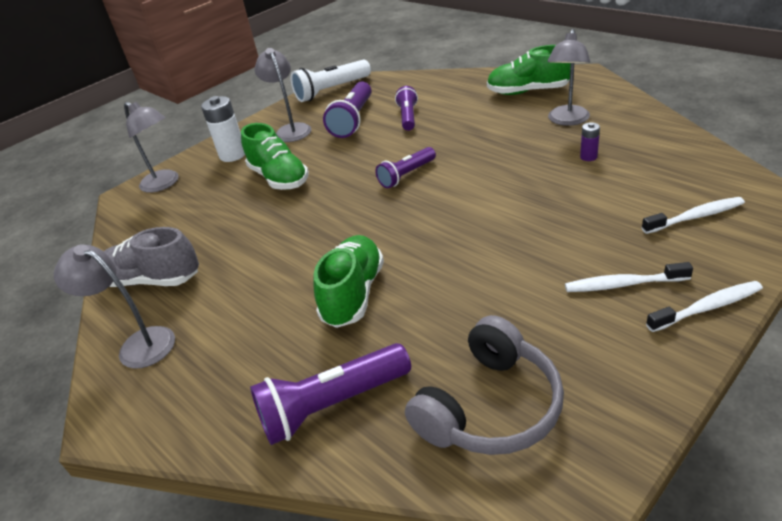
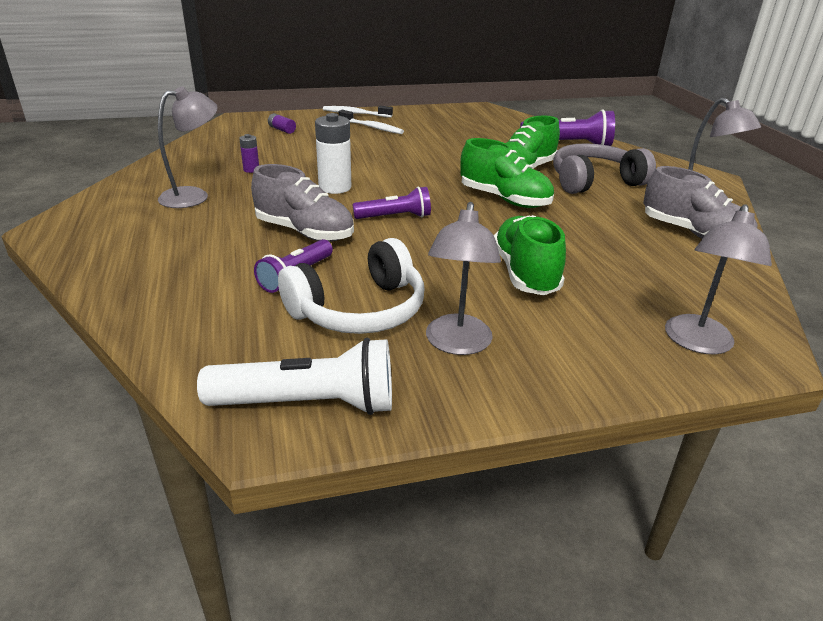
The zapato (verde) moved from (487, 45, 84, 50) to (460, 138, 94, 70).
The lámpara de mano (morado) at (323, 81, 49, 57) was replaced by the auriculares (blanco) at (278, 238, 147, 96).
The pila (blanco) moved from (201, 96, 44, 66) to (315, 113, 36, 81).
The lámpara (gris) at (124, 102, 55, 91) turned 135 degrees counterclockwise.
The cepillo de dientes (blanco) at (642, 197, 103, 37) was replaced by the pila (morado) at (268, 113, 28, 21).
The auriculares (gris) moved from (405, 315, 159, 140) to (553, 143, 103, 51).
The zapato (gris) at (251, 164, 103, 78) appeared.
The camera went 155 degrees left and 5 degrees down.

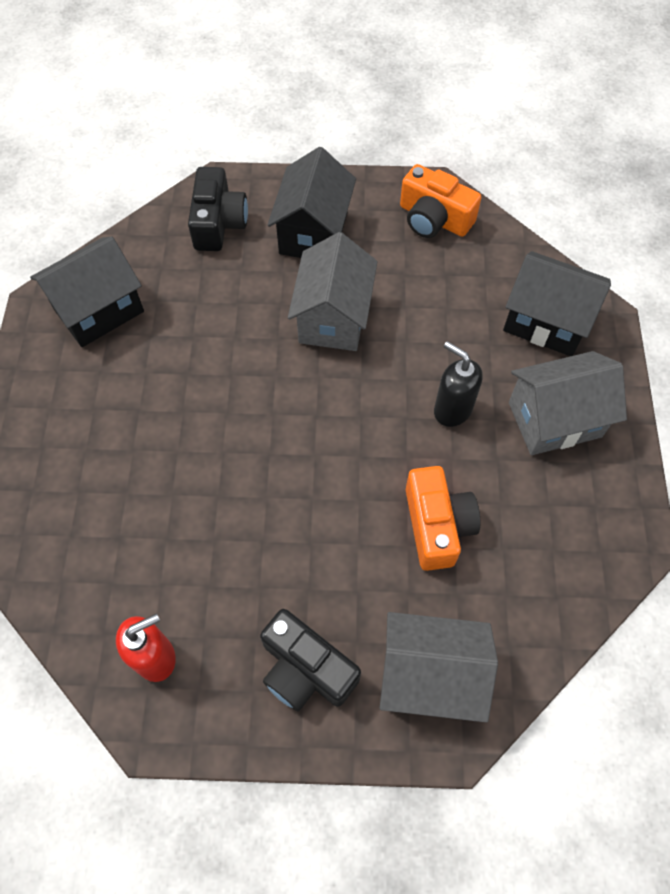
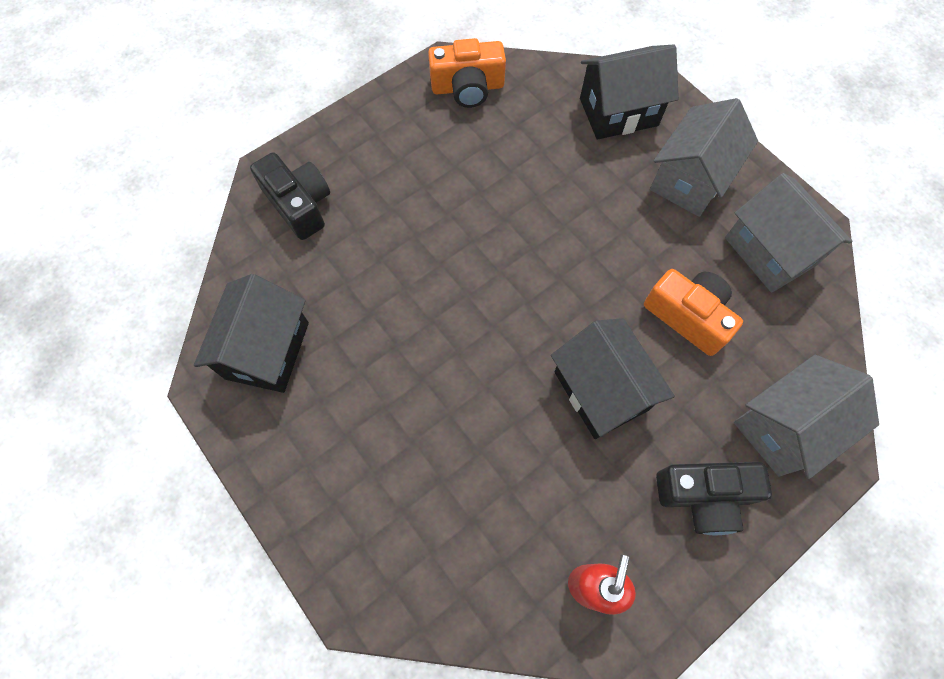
The casa (negro) moved from (268, 147, 88, 111) to (551, 318, 124, 121).
The casa (gris) moved from (288, 232, 90, 119) to (725, 173, 128, 120).
The dispensador de jabón (negro) at (434, 341, 49, 86) disappeared.
The camera went 40 degrees left and 5 degrees up.

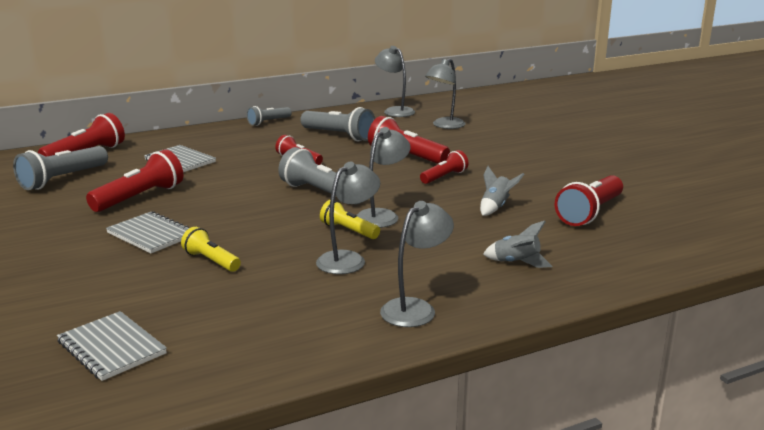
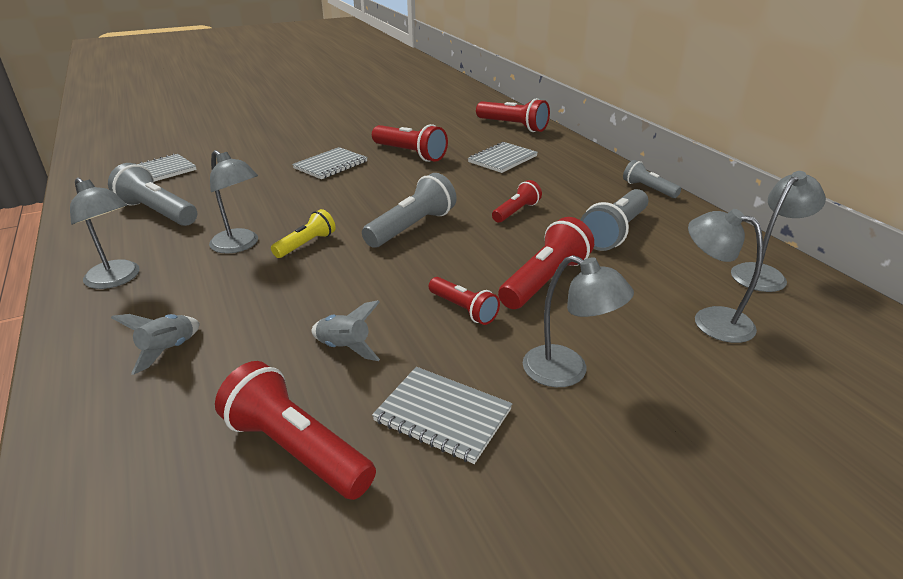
The lámpara (gris) moved from (357, 127, 54, 101) to (523, 255, 111, 132).
The lámpara de mano (gris) moved from (13, 146, 95, 44) to (108, 163, 89, 63).
The lámpara de mano (amarillo) at (181, 227, 60, 45) disappeared.
The cuaderno (gris) at (372, 367, 140, 97) appeared.
The camera went 90 degrees right and 10 degrees up.

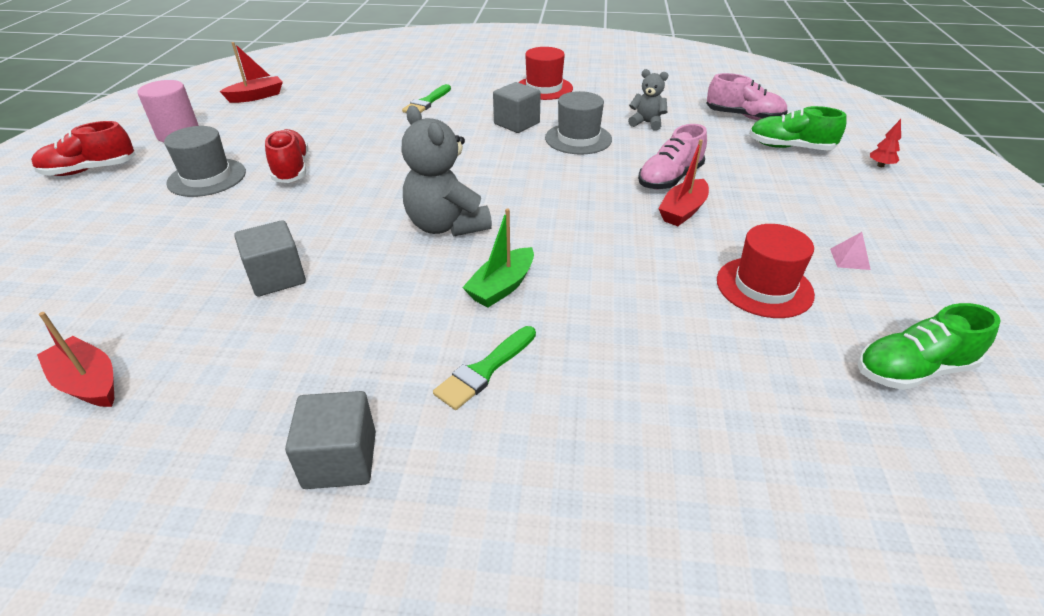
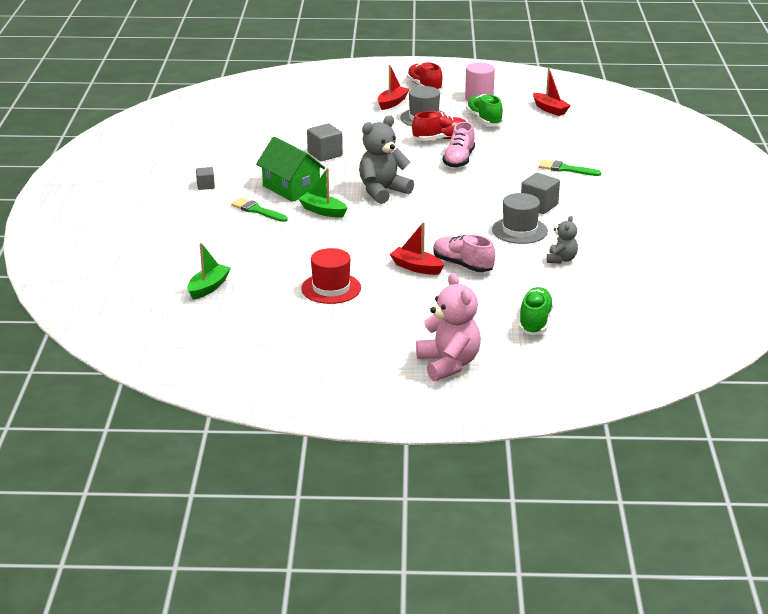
The sombrero (rojo) at (518, 47, 55, 53) disappeared.
The zapato (rosa) moved from (706, 73, 82, 47) to (443, 122, 32, 46).
The árbol (rojo) at (870, 119, 31, 48) disappeared.
The pirámide (rosa) at (830, 232, 41, 38) disappeared.
The zapato (verde) moved from (857, 303, 144, 87) to (466, 94, 37, 32).
The barco (rojo) moved from (37, 312, 77, 95) to (378, 65, 31, 45).
The cubo (gris) at (285, 391, 91, 98) changed to 0.60 times the size.
The casa (verde) at (256, 137, 69, 65) appeared.
The barco (verde) at (187, 243, 44, 57) appeared.
The osito (rosa) at (416, 273, 65, 108) appeared.
The camera went 85 degrees right and 10 degrees down.

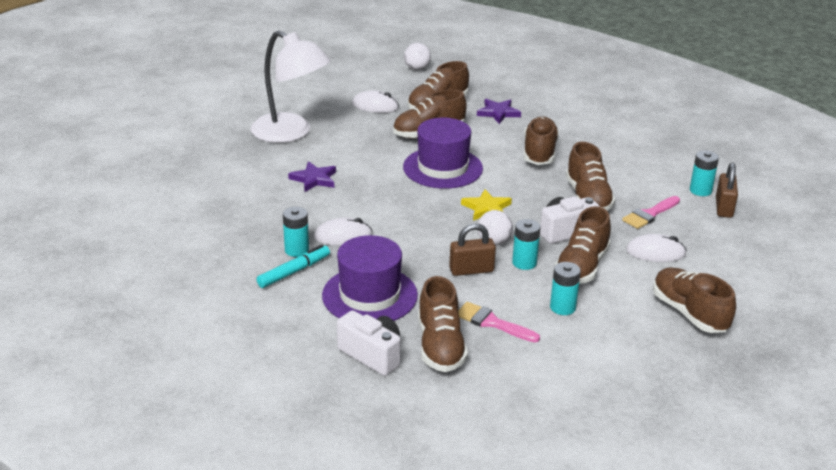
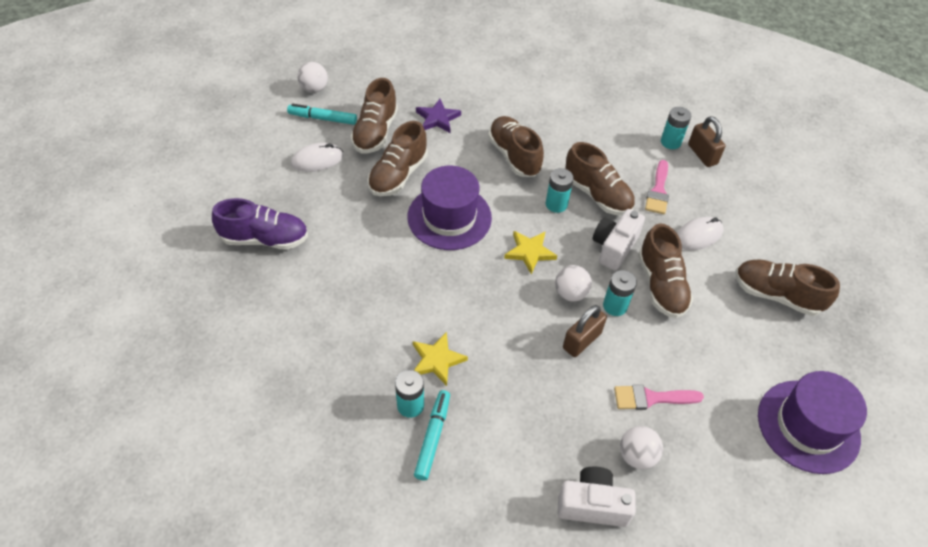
The lámpara (blanco) at (251, 31, 80, 112) was replaced by the zapato (morado) at (212, 198, 96, 52).
The estrella (morado) at (288, 161, 48, 31) disappeared.
The ratón (blanco) at (314, 218, 59, 28) was replaced by the estrella (amarillo) at (413, 332, 55, 54).
The sombrero (morado) moved from (322, 235, 96, 86) to (758, 371, 109, 103).
The pila (turquesa) moved from (550, 262, 31, 53) to (546, 168, 28, 45).
The zapato (marrón) at (418, 276, 50, 96) was replaced by the pelota (blanco) at (620, 426, 43, 43).
The rotulador (turquesa) at (287, 104, 70, 21) appeared.
The camera went 35 degrees left and 20 degrees up.

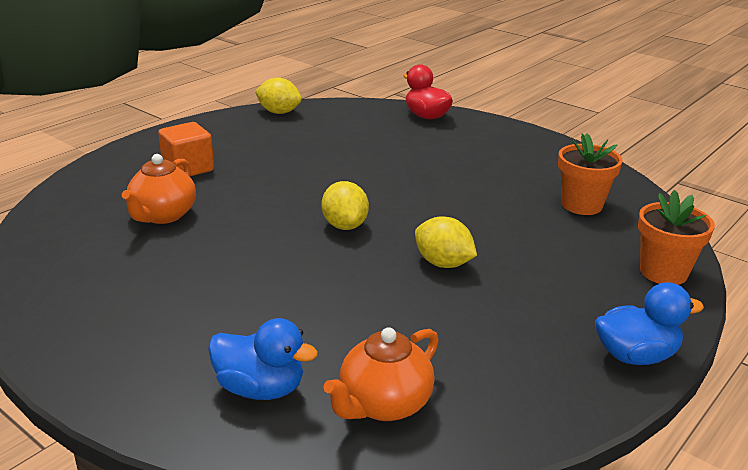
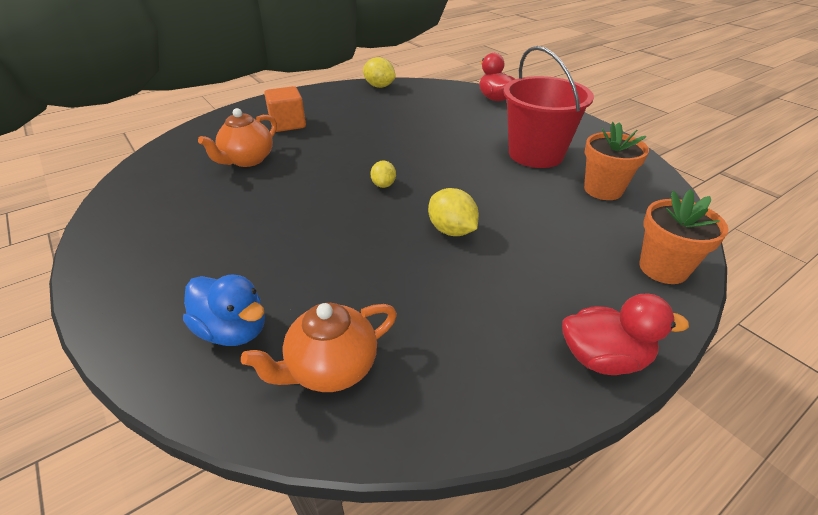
The limón (amarillo) at (322, 181, 47, 49) changed to 0.64 times the size.
The pato (azul) at (595, 282, 109, 83) became the pato (rojo) at (562, 294, 127, 81).
The balde (rojo) at (503, 46, 91, 122) appeared.
The camera went 15 degrees right and 10 degrees up.

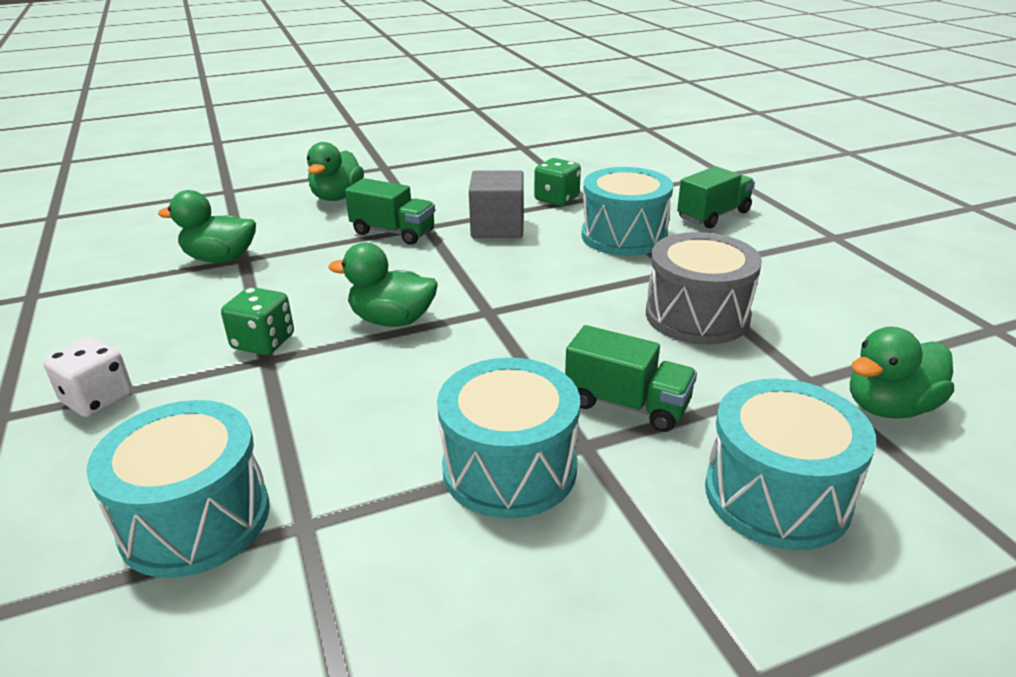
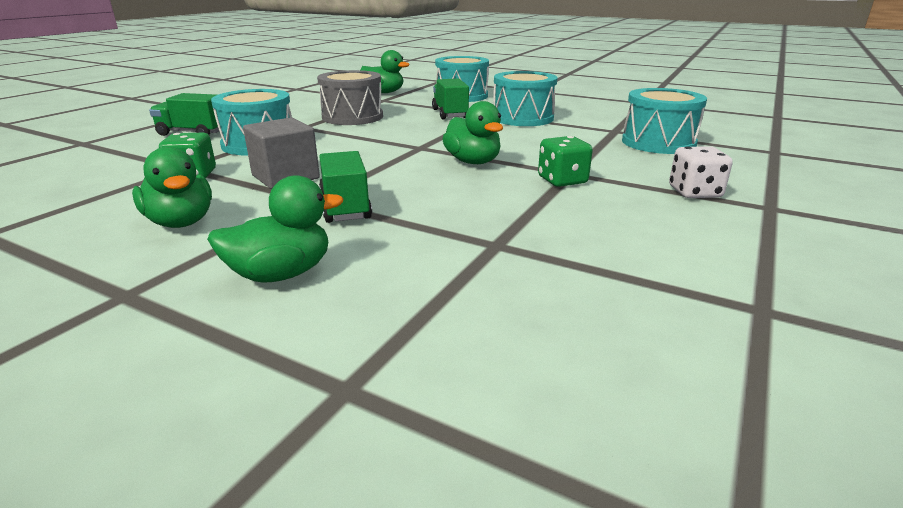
The pato (verde) moved from (158, 190, 98, 73) to (132, 147, 80, 81).
The camera went 130 degrees left and 5 degrees down.

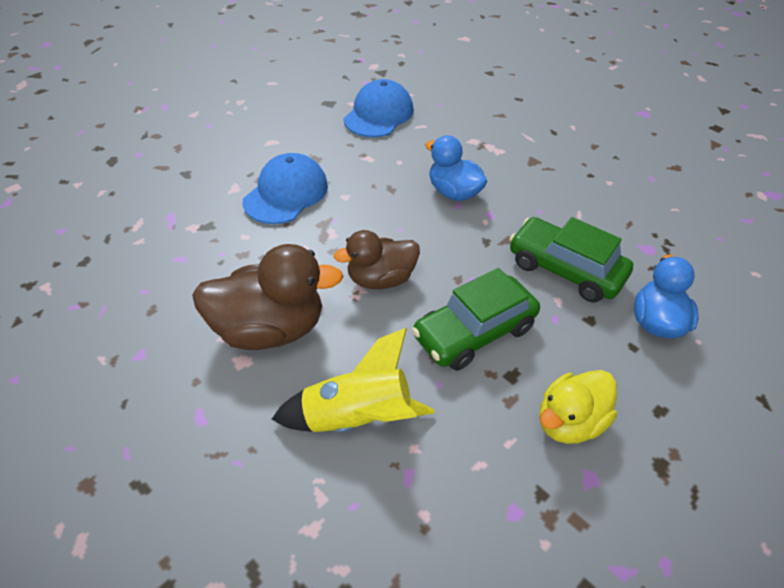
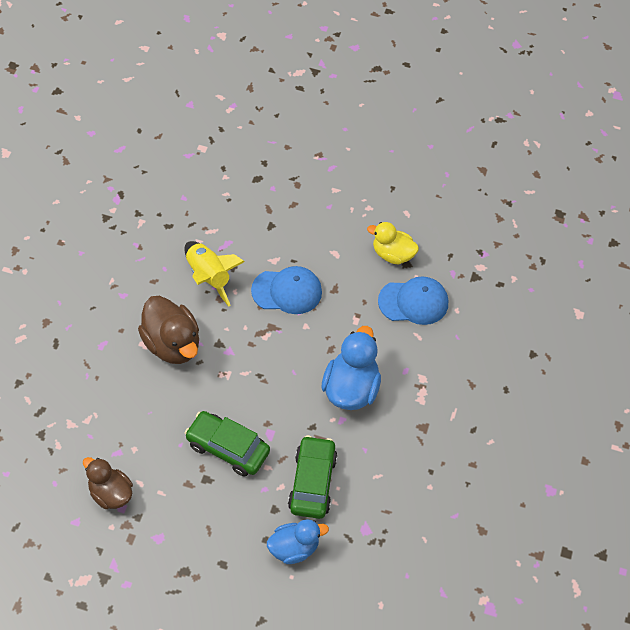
The pato (azul) at (425, 135, 62, 66) changed to 1.51 times the size.
The pato (marrón) moved from (334, 230, 86, 59) to (83, 457, 50, 52).
The cohete (amarillo) moved from (271, 328, 164, 105) to (184, 241, 61, 66).
The pato (amarillo) moved from (539, 370, 78, 74) to (367, 222, 52, 43).
The camera went 60 degrees right and 10 degrees up.

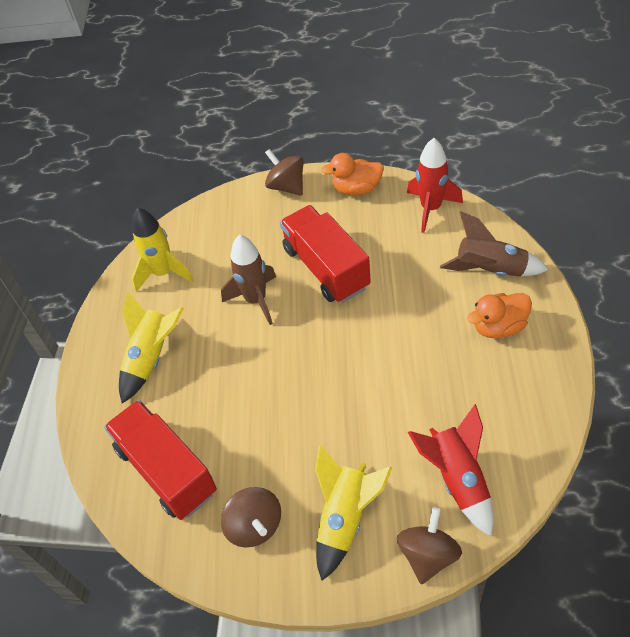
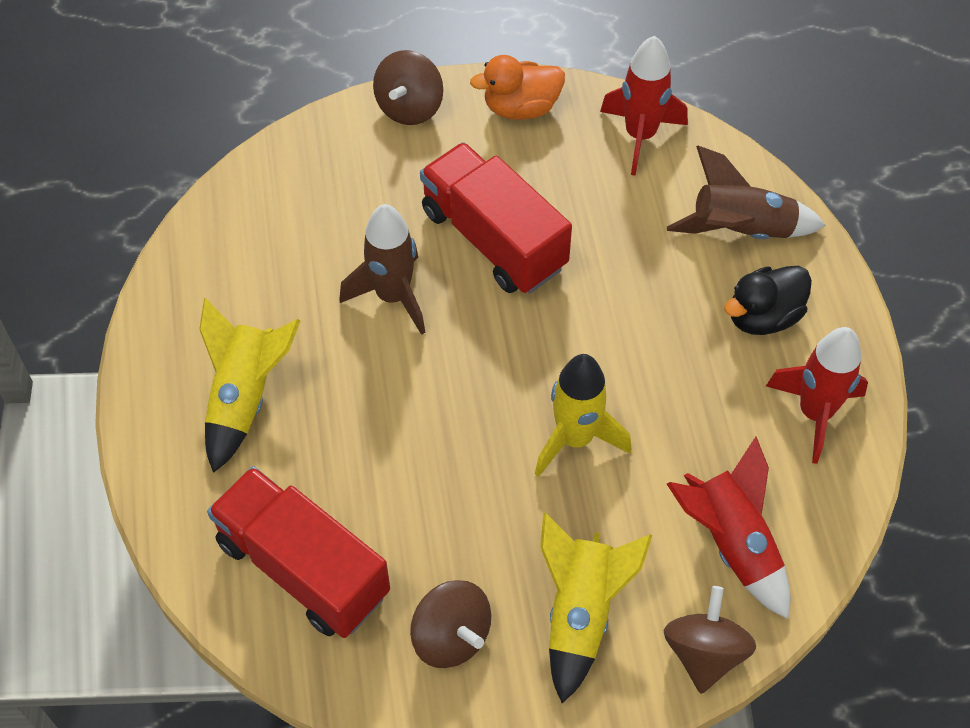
The peonza (marrón) at (265, 149, 39, 47) turned 105 degrees counterclockwise.
The cohete (amarillo) moved from (132, 208, 62, 84) to (535, 354, 96, 123).
The pato (naranja) at (467, 293, 65, 45) became the pato (negro) at (724, 266, 88, 69).
The cohete (rojo) at (766, 327, 102, 137) appeared.
The camera went 15 degrees left and 5 degrees up.

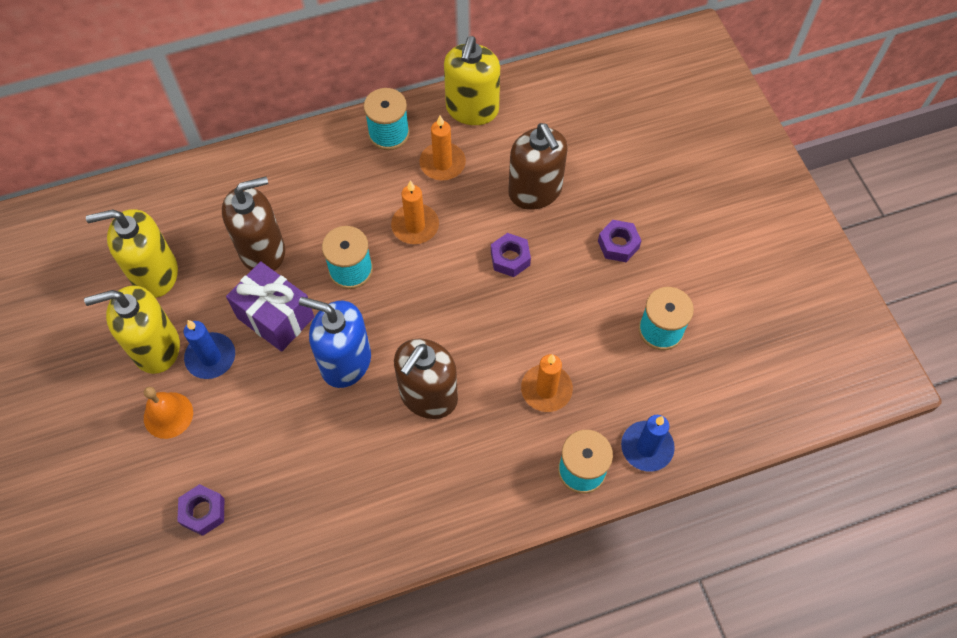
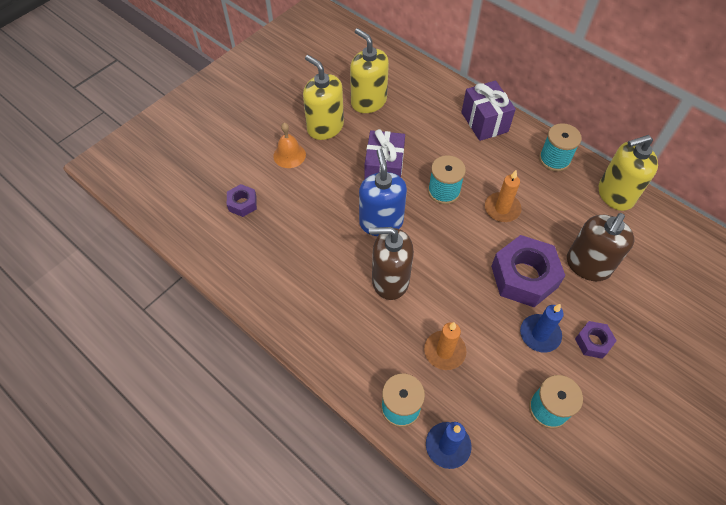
The vela (naranja) at (419, 115, 47, 66) disappeared.
The dispensador de jabón (marrón) at (222, 177, 63, 94) disappeared.
The tuerca (morado) at (491, 233, 40, 44) changed to 2.00 times the size.
The vela (azul) moved from (184, 320, 51, 59) to (520, 304, 44, 49).
The regalo (morado) at (461, 80, 55, 61) appeared.
The camera went 60 degrees right and 5 degrees down.

